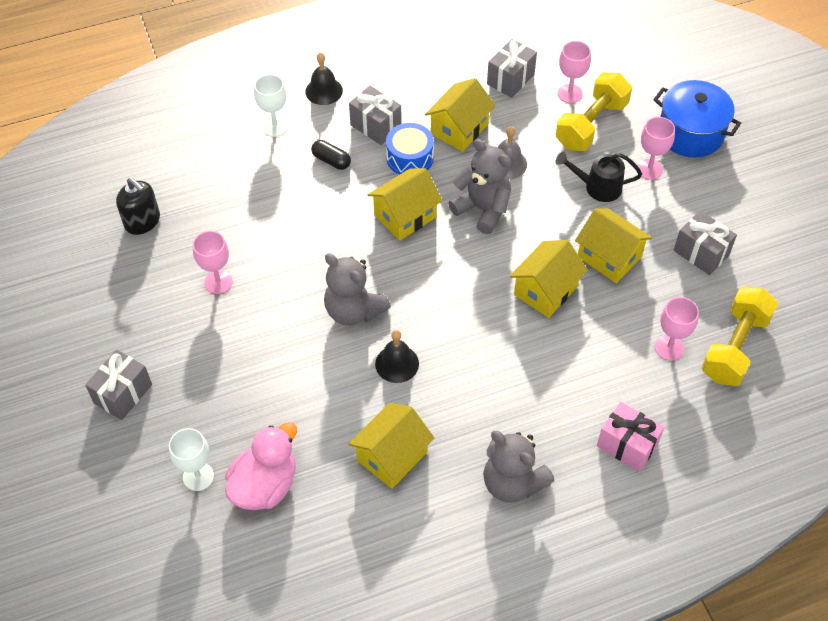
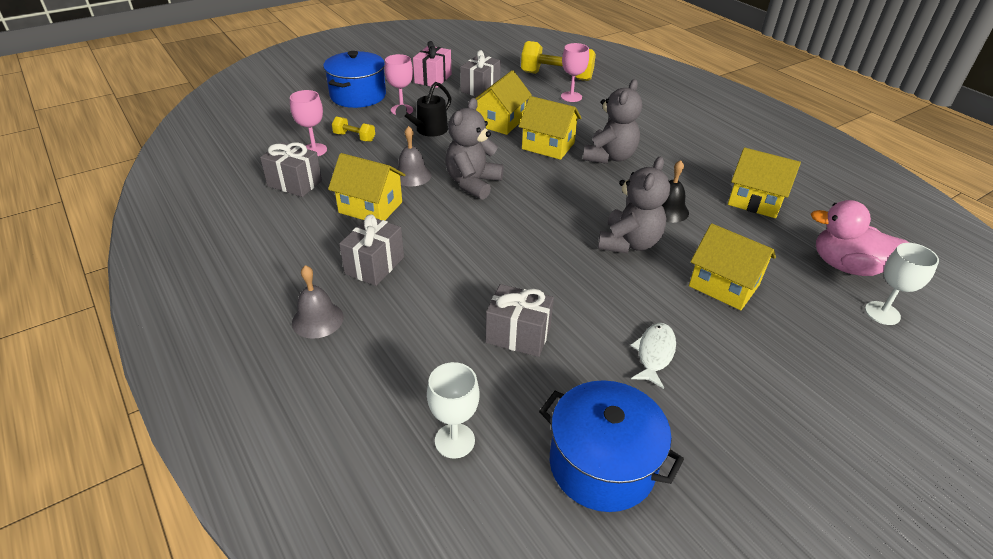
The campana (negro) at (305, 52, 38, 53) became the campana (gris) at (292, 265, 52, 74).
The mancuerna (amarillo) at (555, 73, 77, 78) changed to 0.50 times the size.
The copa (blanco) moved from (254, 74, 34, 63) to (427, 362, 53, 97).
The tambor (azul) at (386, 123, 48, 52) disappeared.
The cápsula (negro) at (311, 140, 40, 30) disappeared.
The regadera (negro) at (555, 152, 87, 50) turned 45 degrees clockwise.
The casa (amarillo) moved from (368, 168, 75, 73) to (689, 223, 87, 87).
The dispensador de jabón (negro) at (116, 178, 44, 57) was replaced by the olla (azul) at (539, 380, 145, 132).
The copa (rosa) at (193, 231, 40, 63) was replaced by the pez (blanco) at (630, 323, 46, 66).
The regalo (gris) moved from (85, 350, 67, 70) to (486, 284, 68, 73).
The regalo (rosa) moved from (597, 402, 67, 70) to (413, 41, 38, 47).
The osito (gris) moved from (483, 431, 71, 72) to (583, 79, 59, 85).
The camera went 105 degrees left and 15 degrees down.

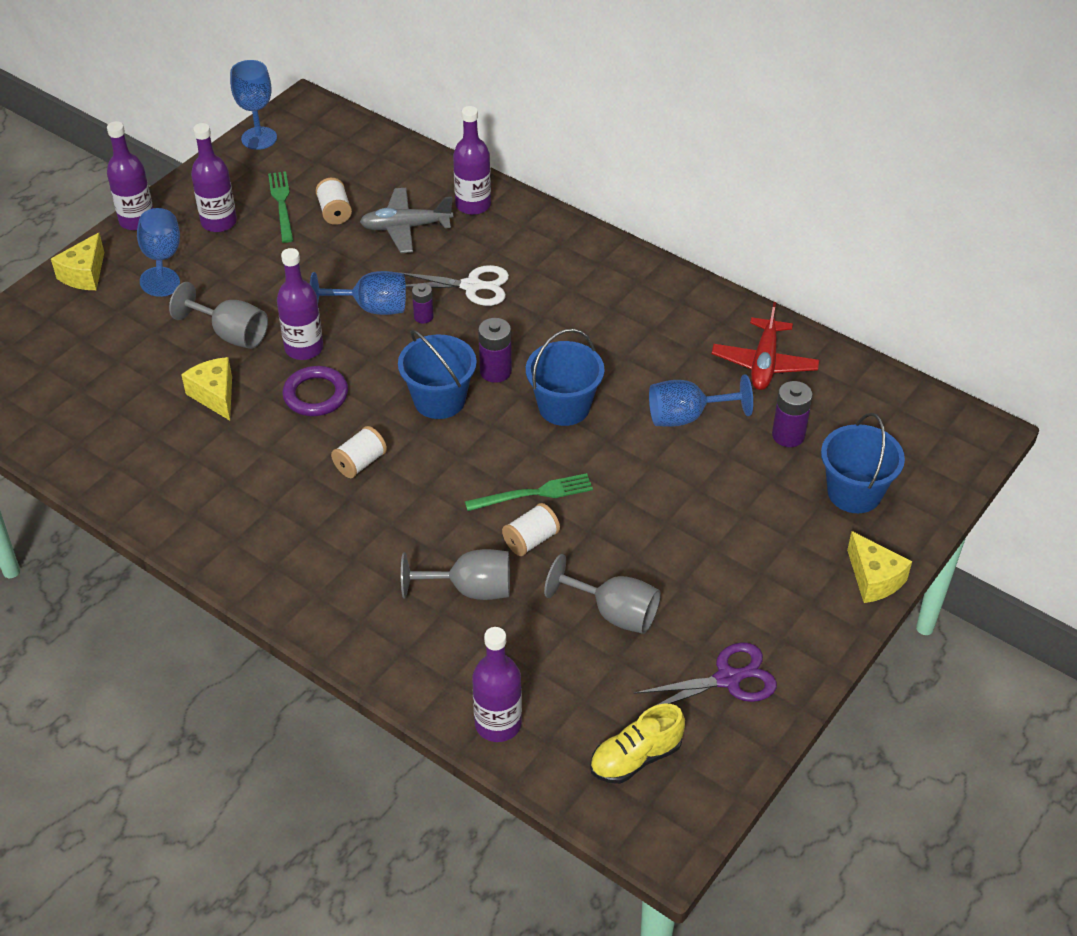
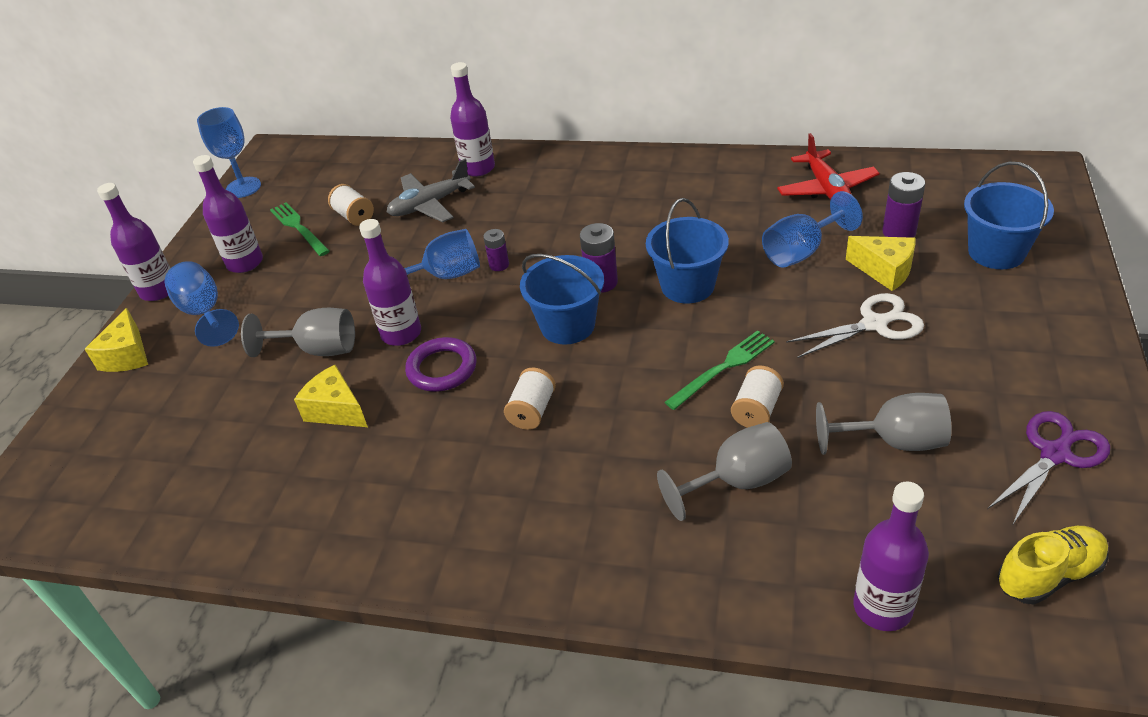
The tijeras (blanco) moved from (397, 265, 112, 41) to (786, 293, 138, 65).
The queso (amarillo) moved from (847, 531, 65, 72) to (846, 236, 70, 55).
The zapato (amarillo) at (590, 704, 95, 80) turned 150 degrees counterclockwise.
The camera went 20 degrees left and 5 degrees down.

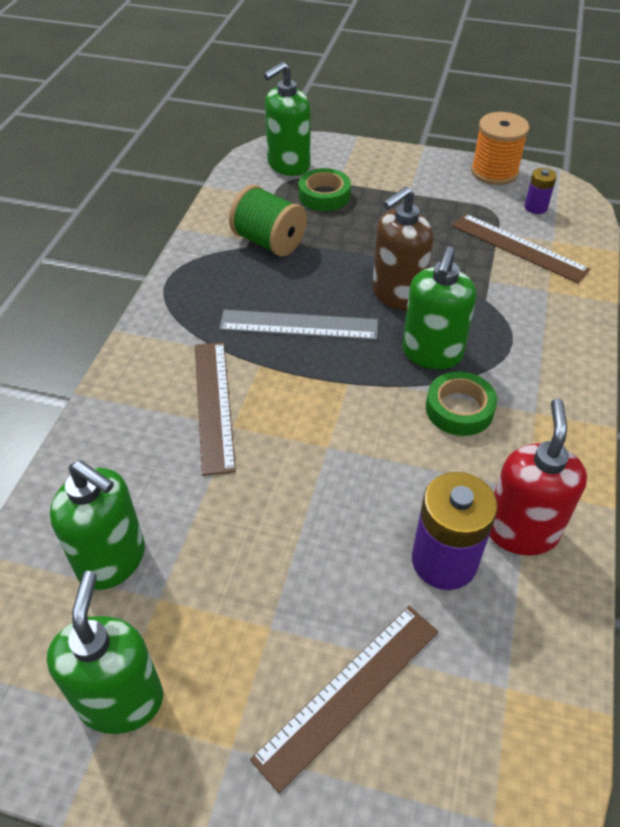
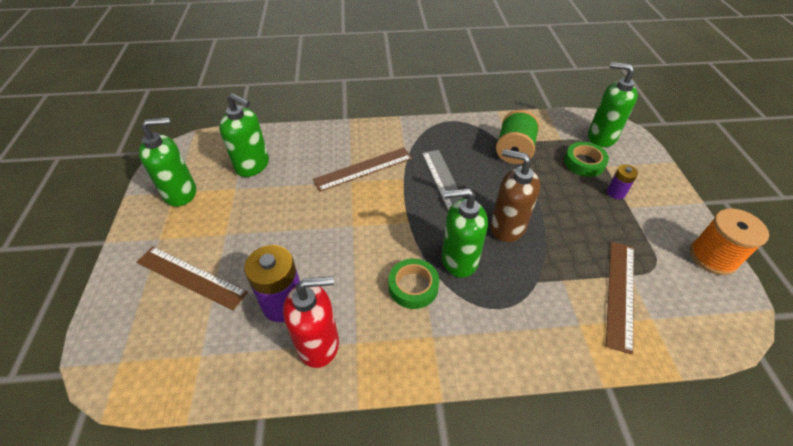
The pila (morado) moved from (524, 168, 33, 46) to (607, 164, 31, 35).
The dispensador de jabón (verde) at (50, 460, 95, 130) turned 75 degrees counterclockwise.
The camera went 70 degrees right and 0 degrees up.

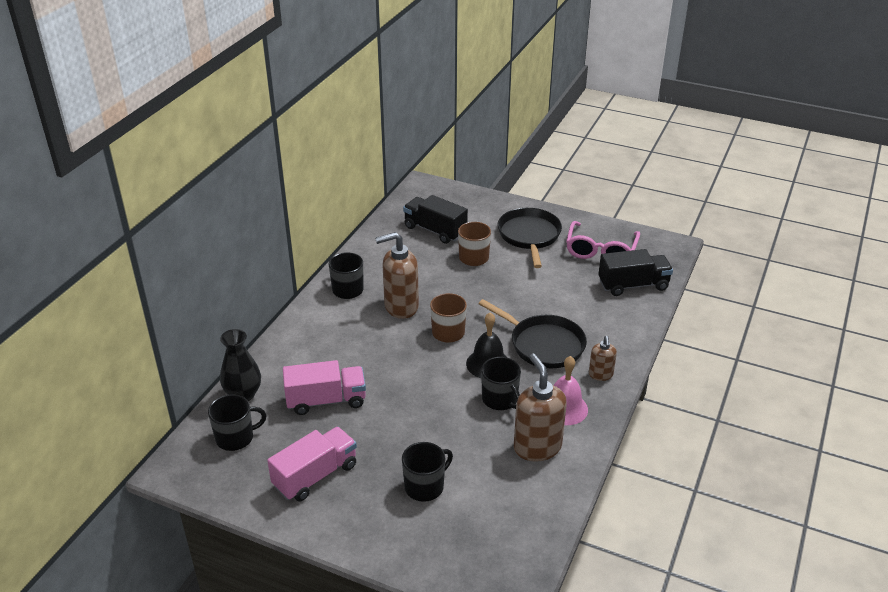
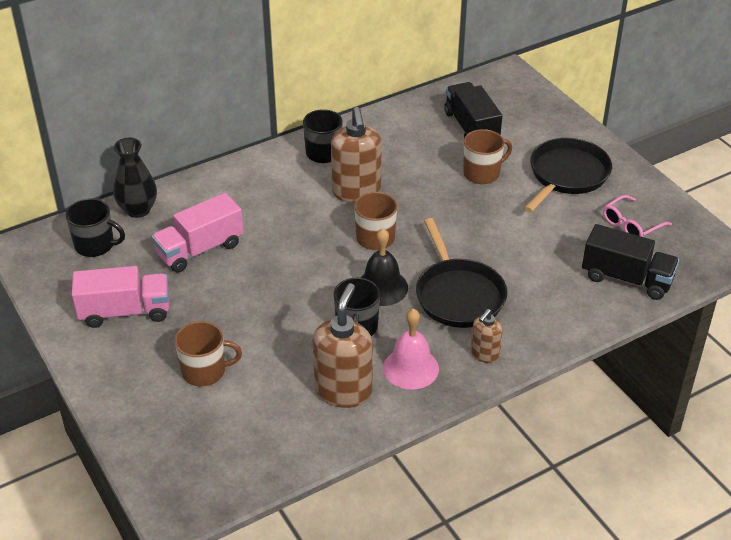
The gafas (rosa) at (566, 221, 74, 38) changed to 0.63 times the size.
The dispensador de jabón (marrón) at (375, 232, 44, 87) turned 120 degrees counterclockwise.
The camión (rosa) at (283, 360, 83, 55) turned 120 degrees clockwise.
The taza (negro) at (402, 442, 51, 60) became the taza (marrón) at (175, 321, 67, 65).
The camera went 35 degrees right and 5 degrees up.

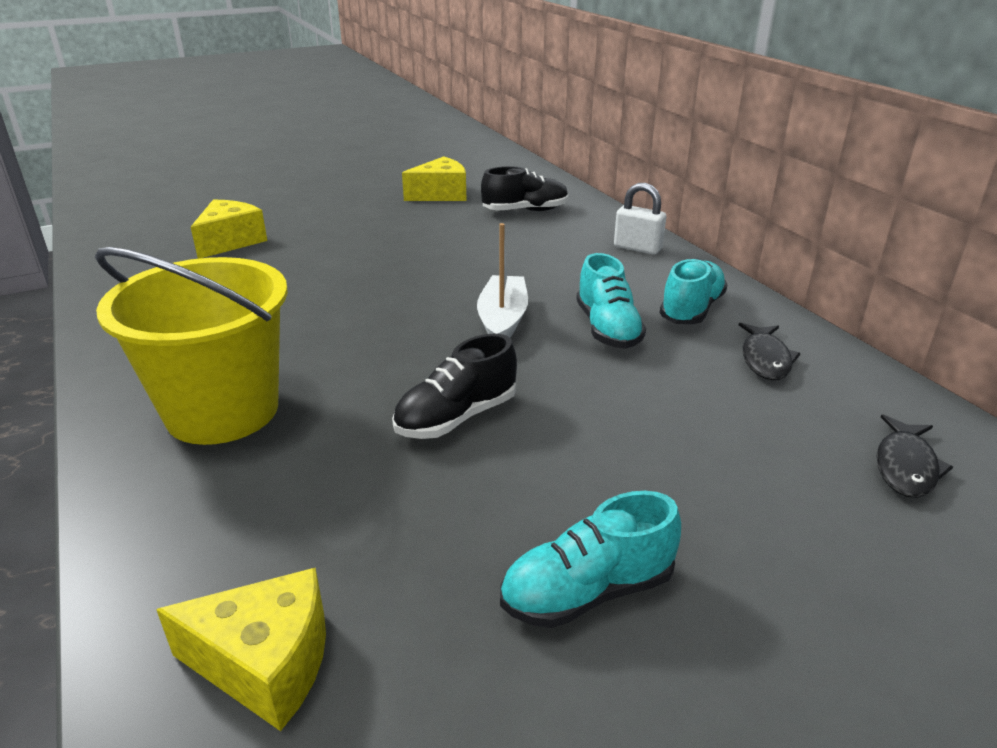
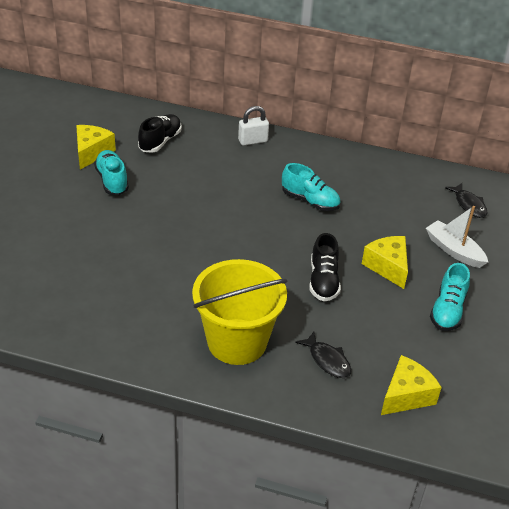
The queso (amarillo) moved from (191, 200, 76, 59) to (362, 236, 46, 53).
The barco (blanco) moved from (477, 223, 51, 115) to (426, 206, 62, 62).
The zapato (turquesa) moved from (659, 258, 69, 66) to (94, 150, 35, 45).
The pez (negro) moved from (739, 323, 61, 57) to (295, 332, 57, 46).
The camera went 50 degrees left and 10 degrees up.

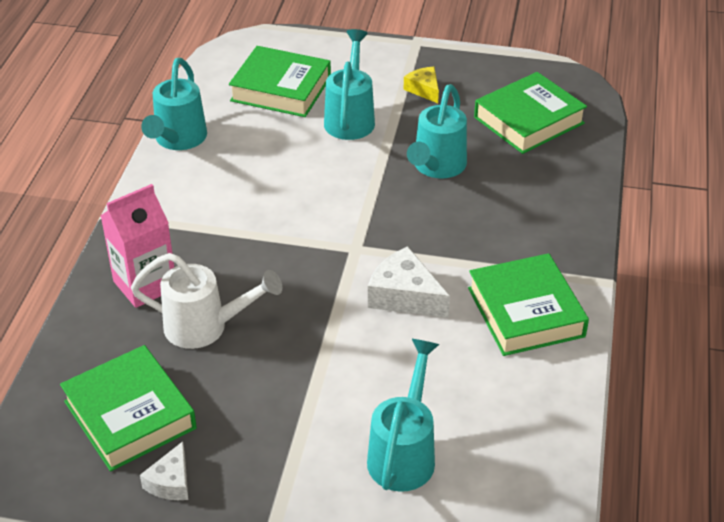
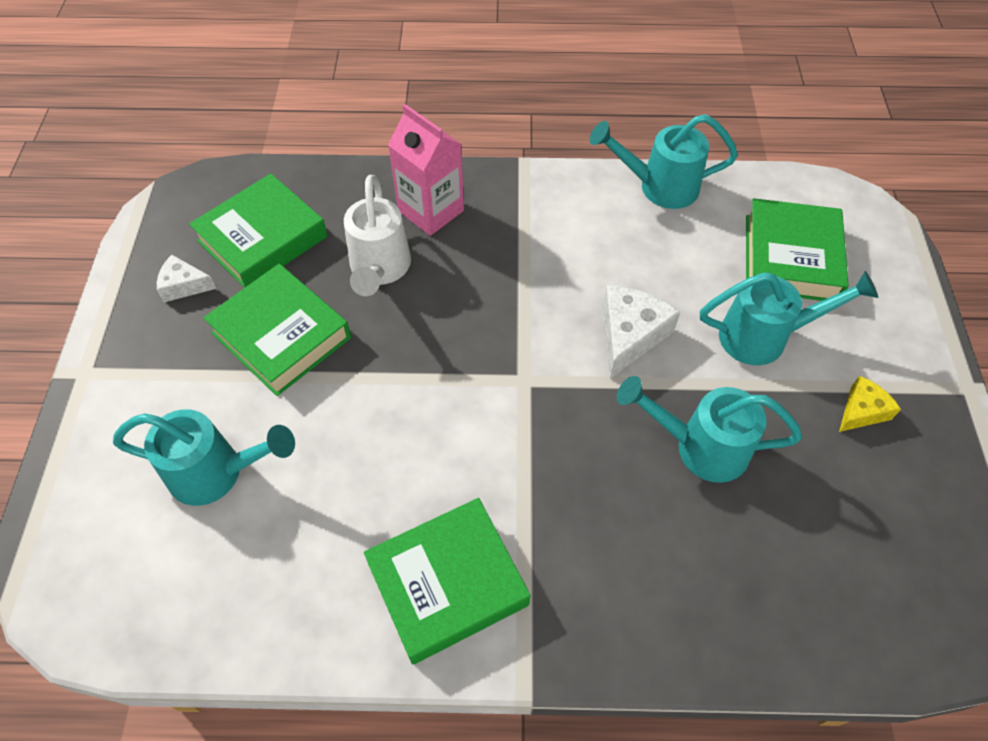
The libro (verde) moved from (474, 72, 113, 82) to (203, 264, 148, 132).
The queso (blanco) moved from (368, 246, 82, 72) to (603, 285, 77, 94).
The camera went 80 degrees right and 15 degrees up.

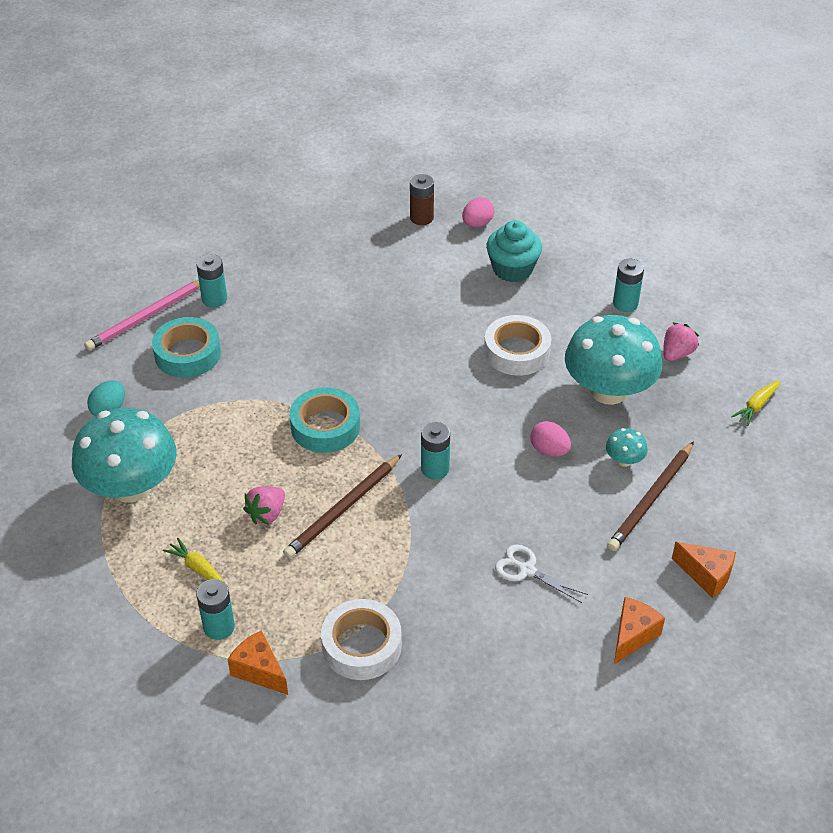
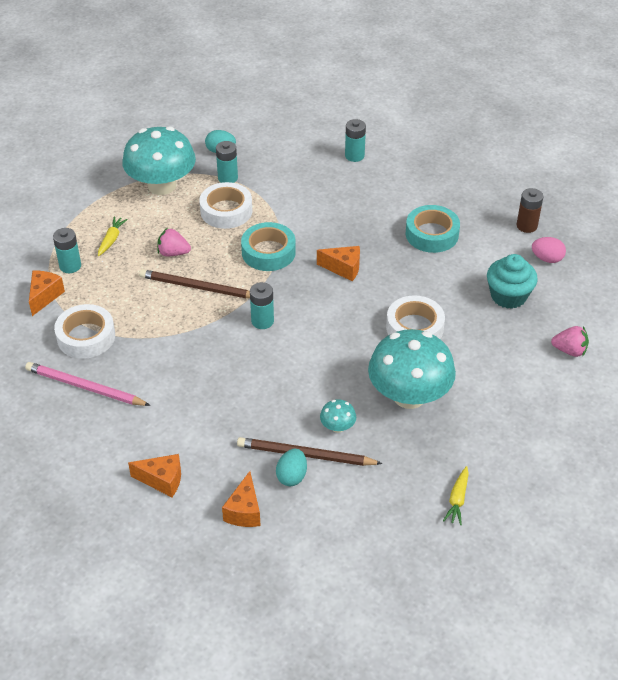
The pila (turquesa) moved from (613, 259, 31, 53) to (216, 141, 22, 42).
The lápiz (rosa) moved from (84, 280, 116, 71) to (25, 362, 126, 44).
The cinta adhesiva (turquesa) moved from (152, 317, 69, 61) to (406, 205, 54, 48).
The fresa (rosa) moved from (663, 323, 36, 38) to (551, 326, 38, 31).
The zanahoria (amarillo) at (731, 380, 49, 46) turned 90 degrees counterclockwise.
The huevo (rosa) at (530, 421, 41, 36) disappeared.
The tijeras (blanco) at (495, 544, 93, 59) disappeared.
The cinta adhesiva (blanco) at (200, 182, 52, 47) appeared.
The queso (naranja) at (317, 246, 43, 35) appeared.
The huevo (turquesa) at (276, 449, 31, 37) appeared.
The camera went 65 degrees right and 0 degrees up.

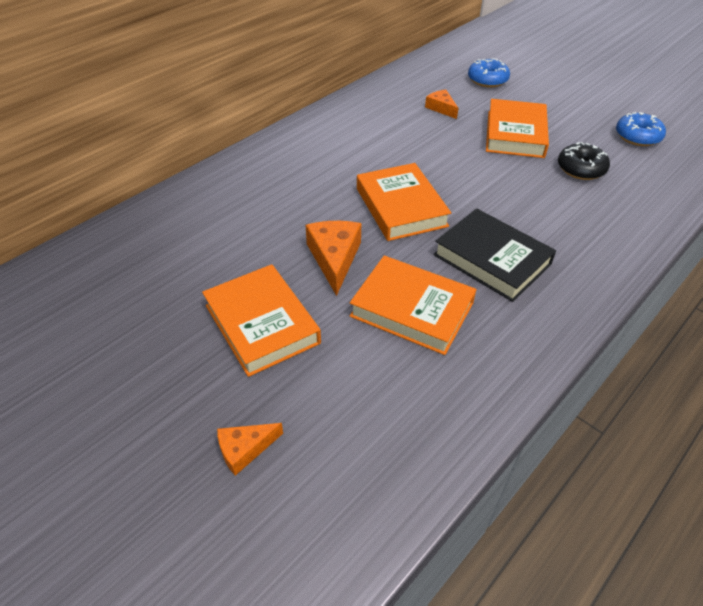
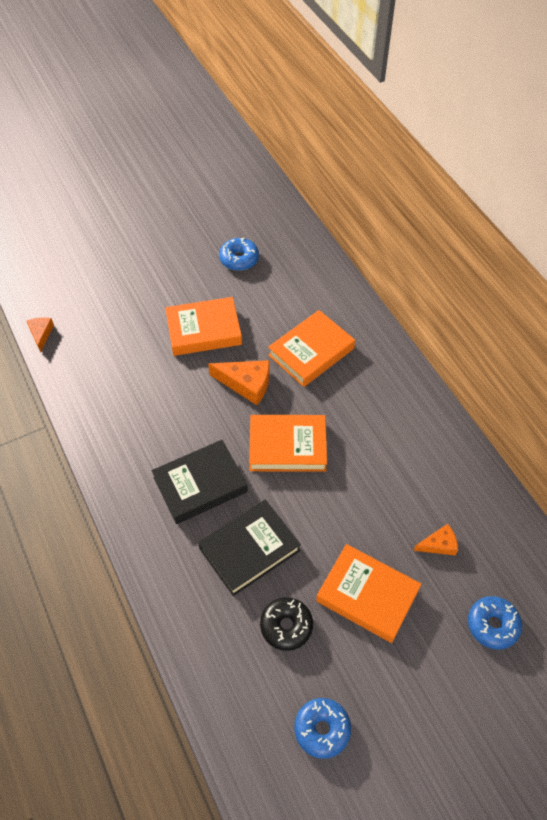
The libro (naranja) moved from (350, 256, 126, 99) to (268, 310, 87, 77).
The queso (naranja) moved from (217, 423, 66, 53) to (26, 317, 28, 36).
The rosquilla (azul) at (219, 238, 40, 33) appeared.
The libro (negro) at (198, 499, 103, 97) appeared.
The camera went 110 degrees right and 10 degrees up.

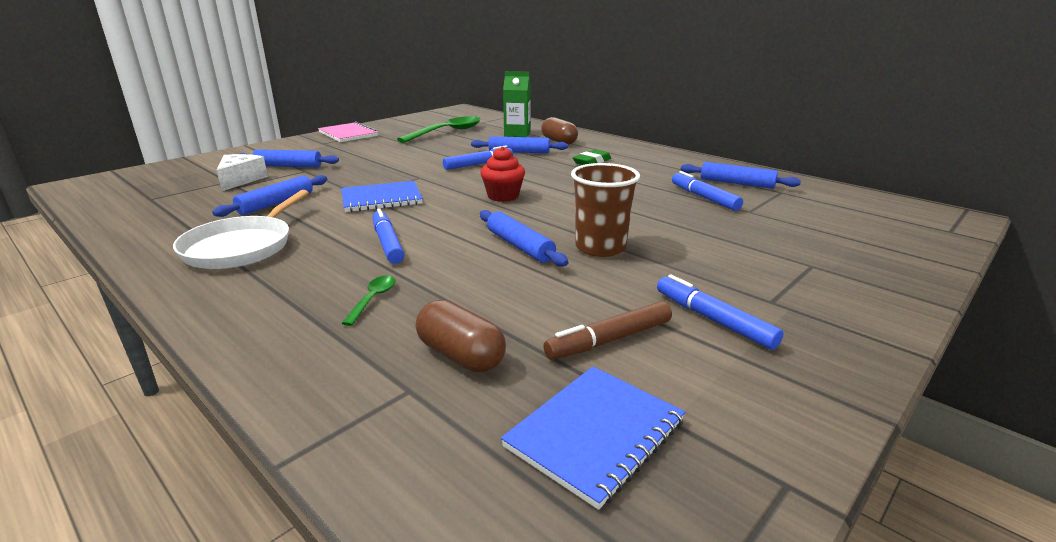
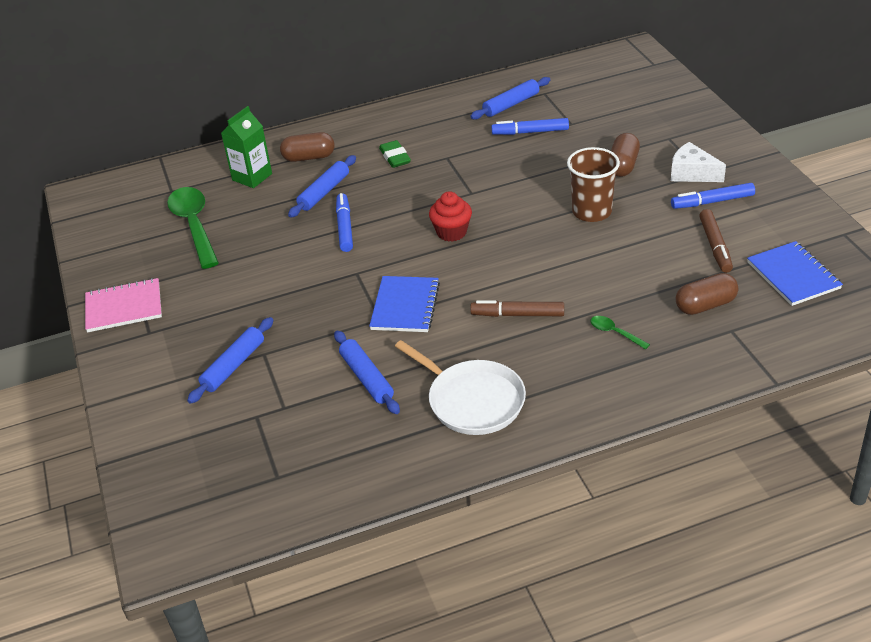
The queso (blanco) moved from (216, 154, 52, 37) to (671, 142, 55, 40).
The rotulador (azul) at (373, 208, 31, 56) became the rotulador (marrón) at (470, 300, 94, 17).
The rodillo (azul) at (480, 210, 88, 57) disappeared.
The cápsula (marrón) at (611, 133, 29, 44) appeared.
The camera went 60 degrees left and 15 degrees up.

